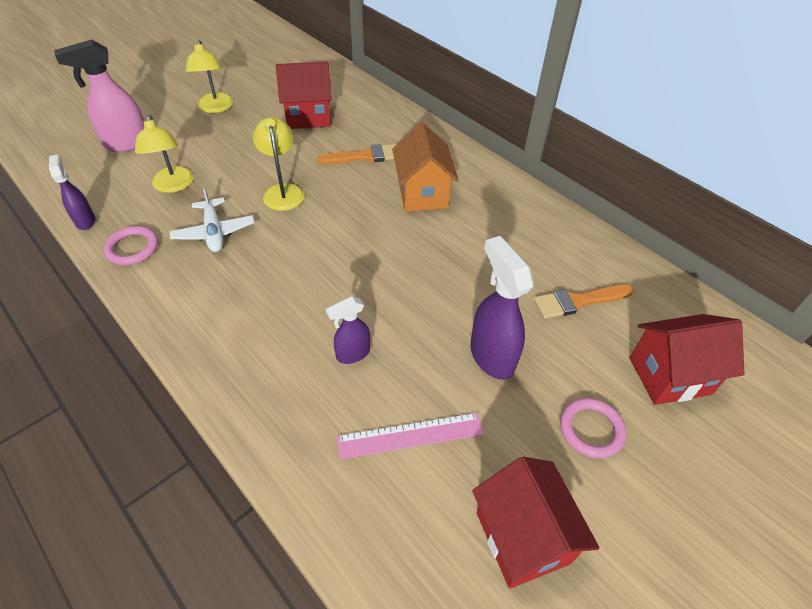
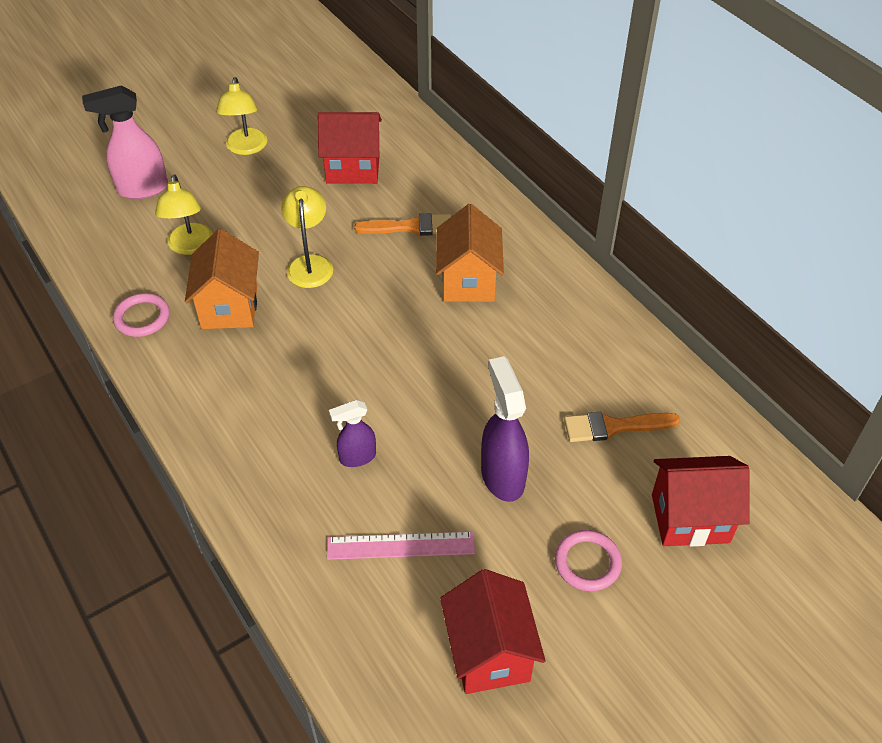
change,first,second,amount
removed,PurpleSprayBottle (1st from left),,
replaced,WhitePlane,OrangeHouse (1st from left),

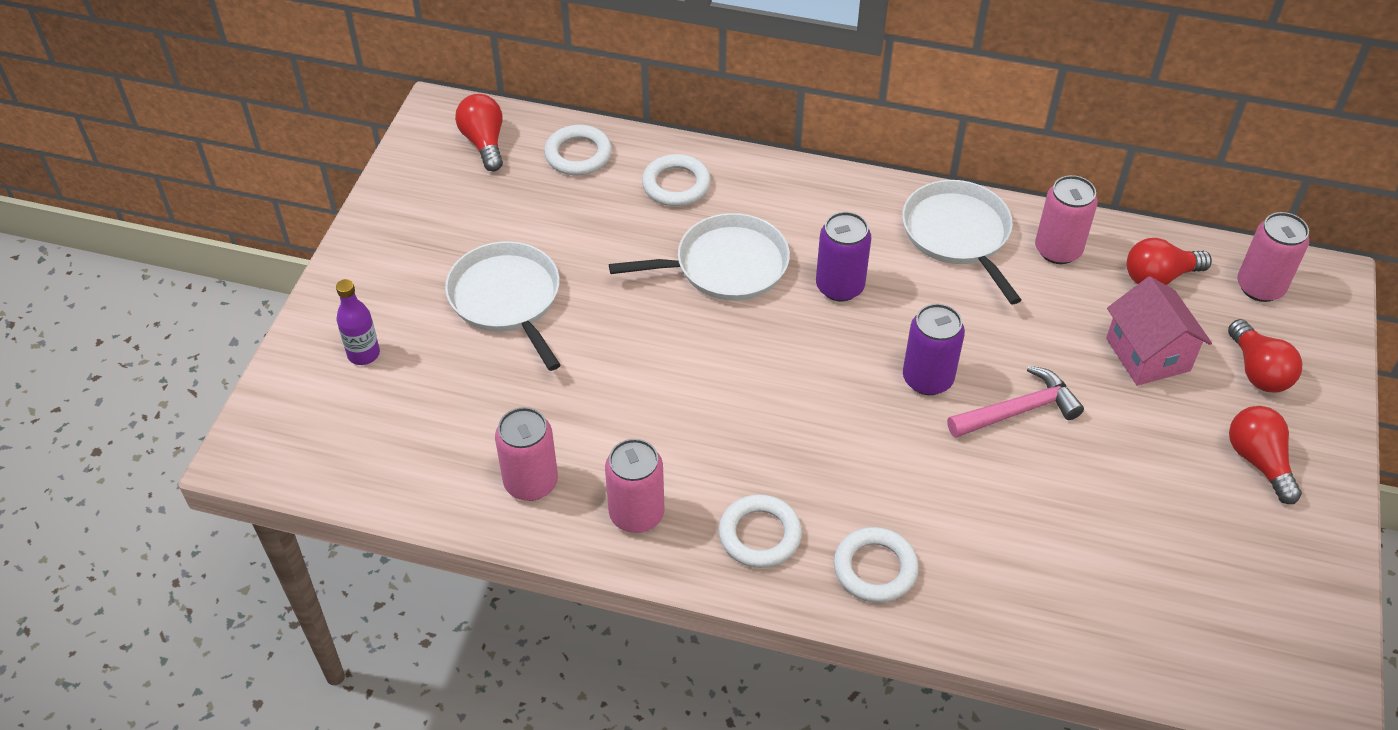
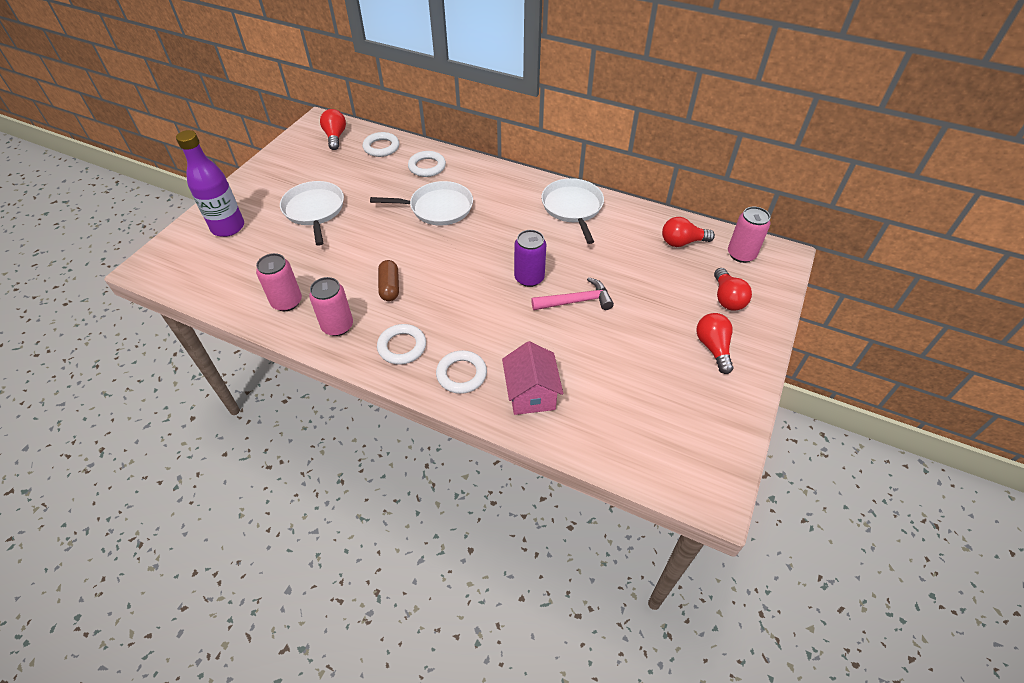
change,first,second,amount
resized,PurpleBottle,,x1.85
removed,PurpleCan (1st from left),,
removed,PinkCan (3rd from left),,
moved,PinkHouse,,
added,,BrownCapsule,

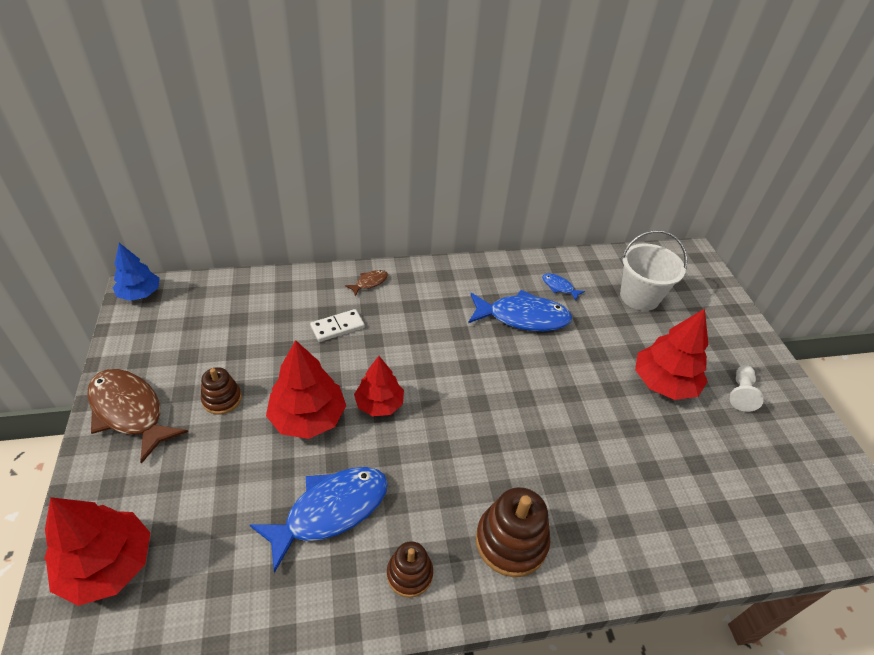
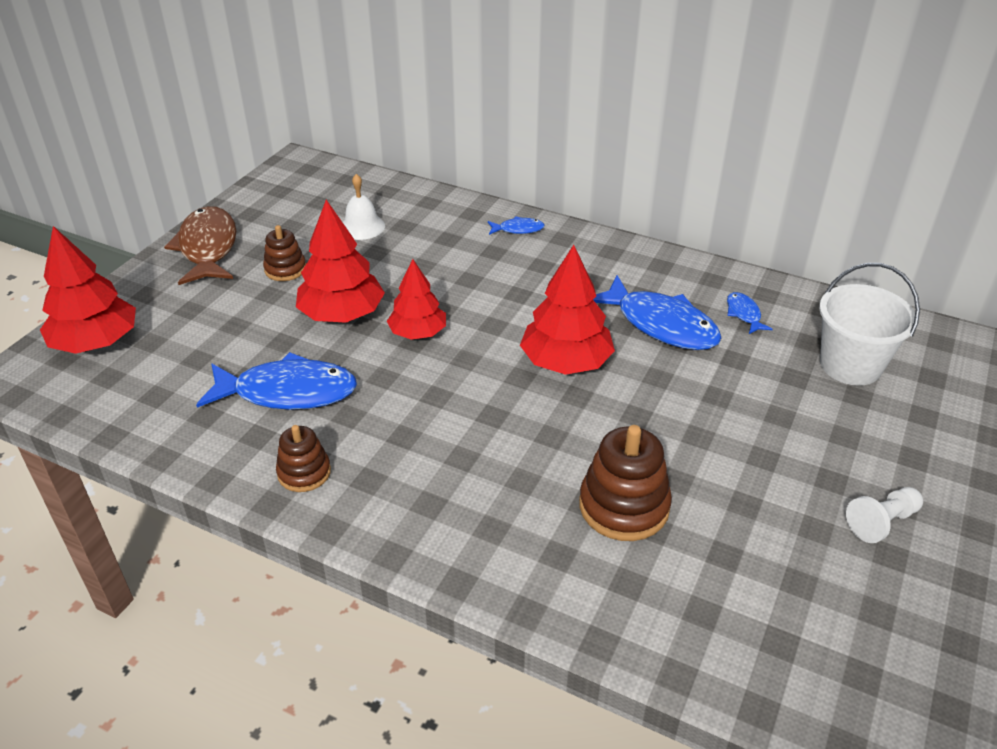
change,first,second,amount
removed,BlueTree,,
removed,WhiteDomino,,
recoloured,BrownFish (2nd from left),BlueFish (2nd from left),
moved,BrownStackingToy (3rd from left),,
moved,RedTree (4th from left),,
added,,WhiteBell,

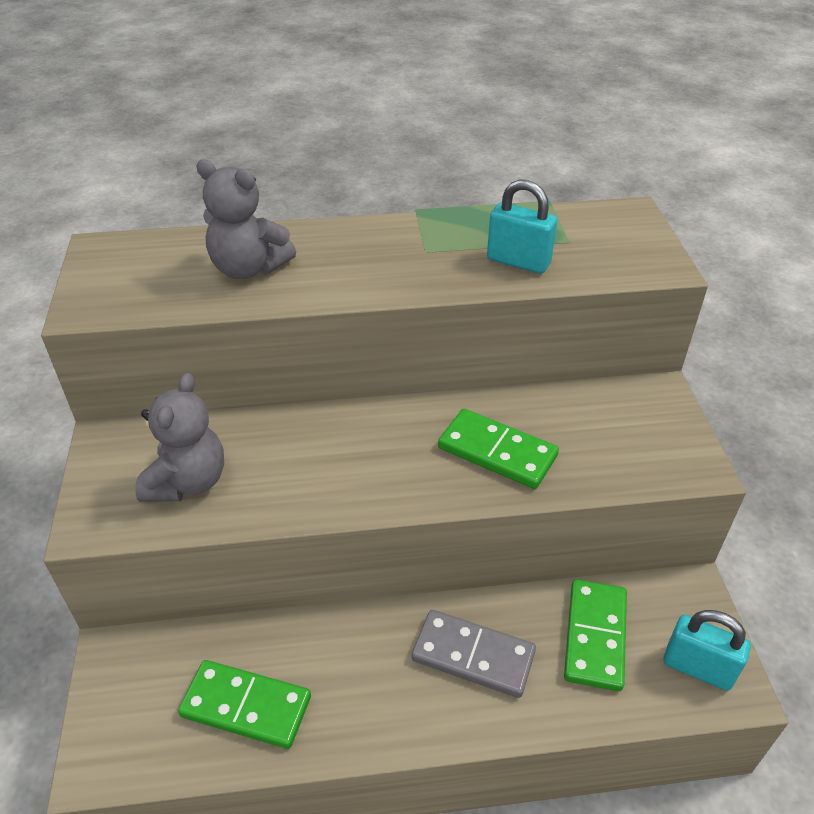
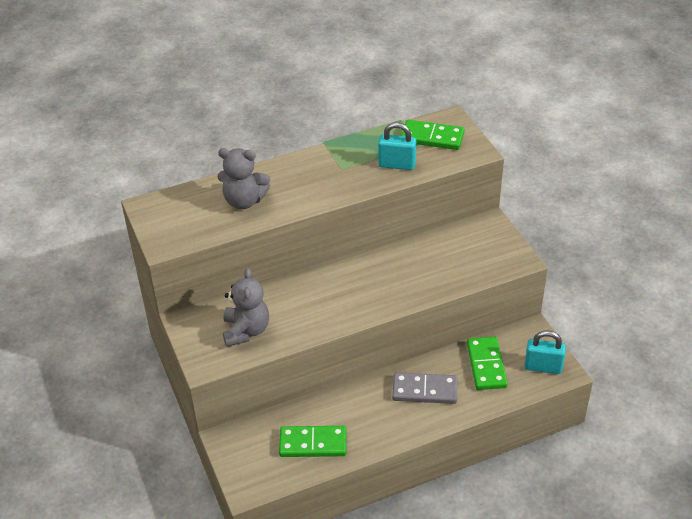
change,first,second,amount
moved,GreenDomino (2nd from left),,

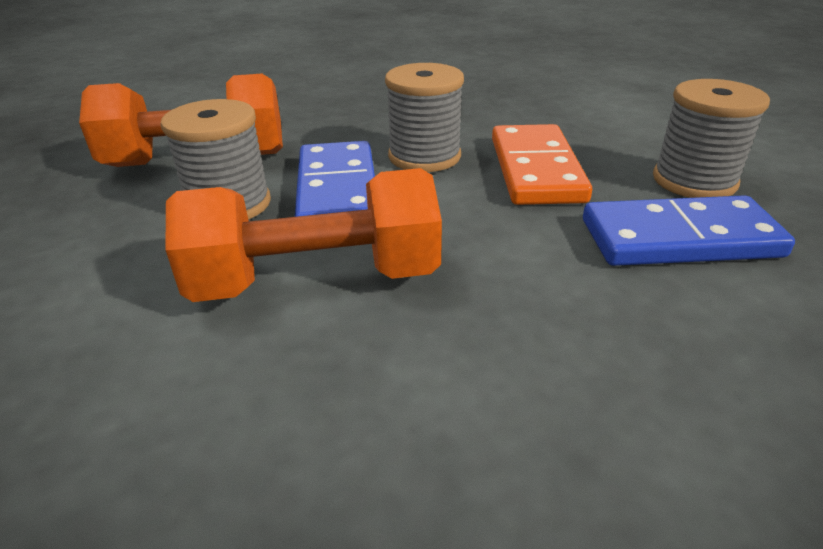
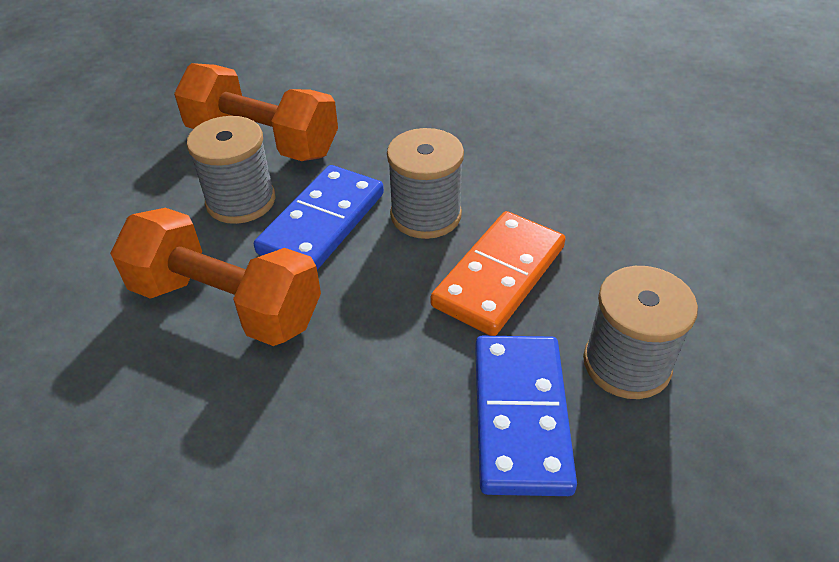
change,first,second,amount
turned,BlueDomino (2nd from left),,60 degrees clockwise

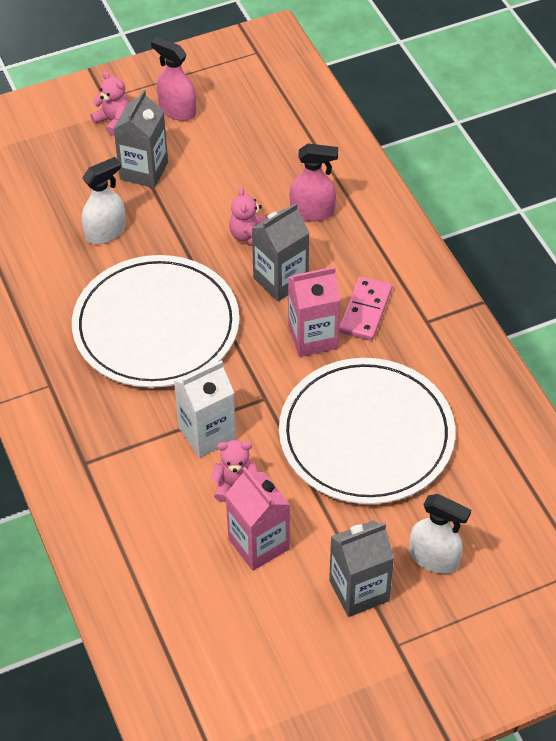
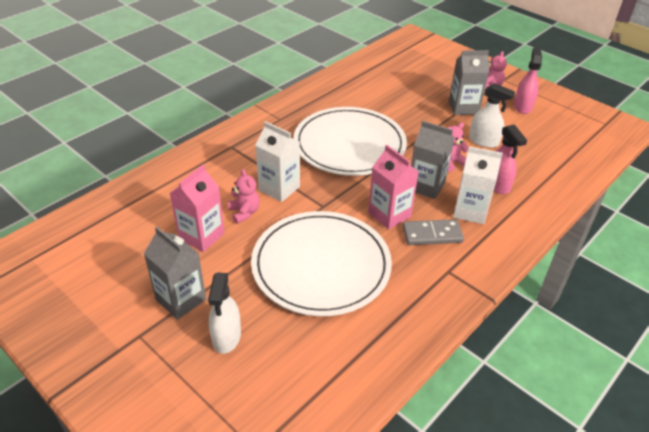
change,first,second,amount
moved,WhiteSprayBottle (1st from left in the first image),WhiteSprayBottle (2nd from left),
recoloured,PinkDomino,GreyDomino,
added,,WhiteCarton (2nd from left),

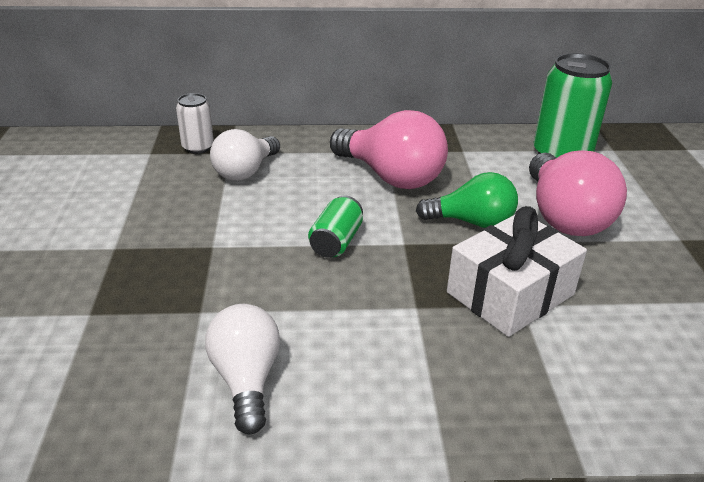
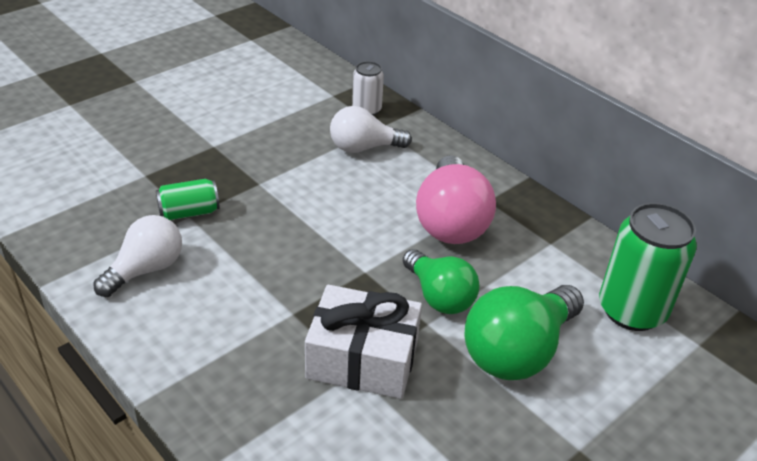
change,first,second,amount
moved,GreenCan (1st from left),,
recoloured,PinkLightBulb (2nd from left),GreenLightBulb (2nd from left),

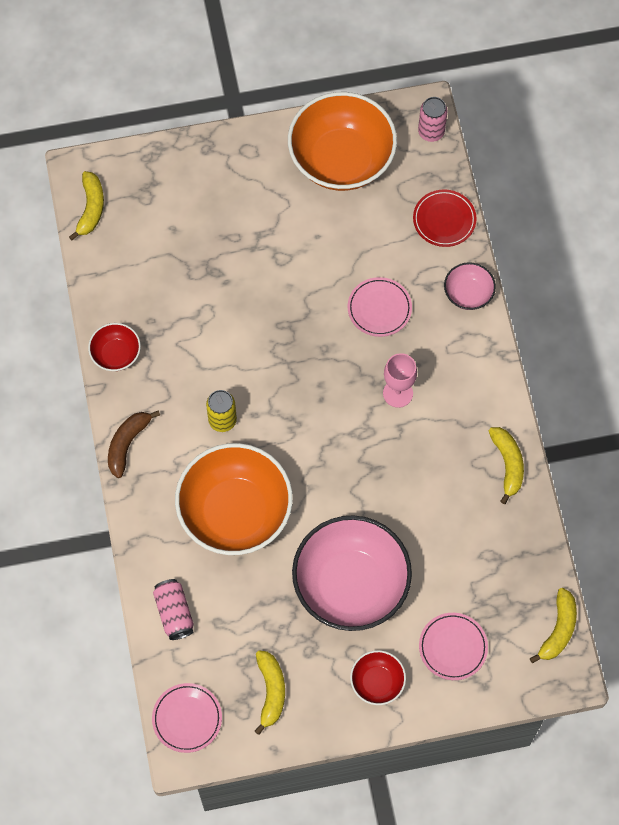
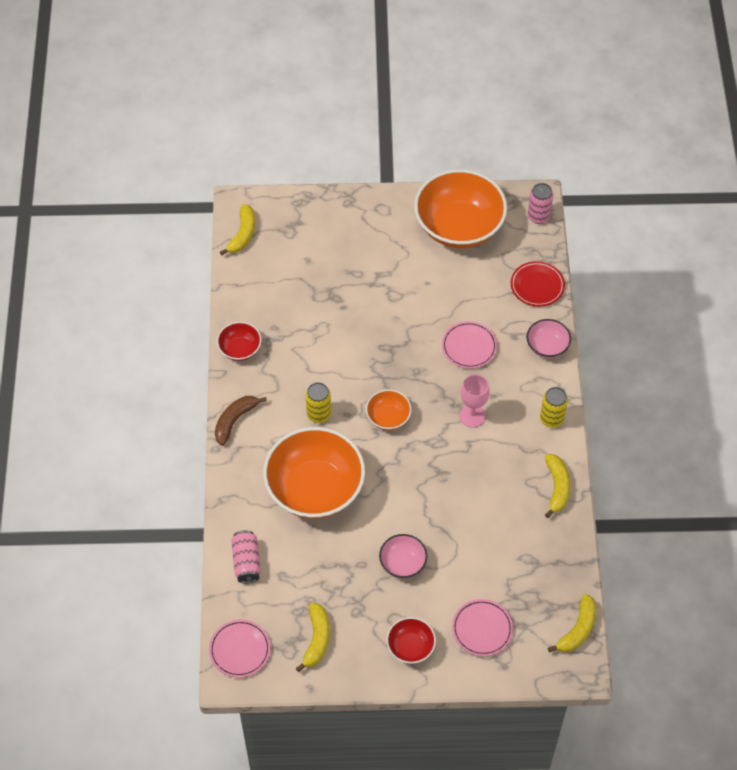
change,first,second,amount
resized,PinkBowl (1st from left),,x0.46
added,,OrangeBowl (2nd from left),
added,,YellowCan (2nd from left),

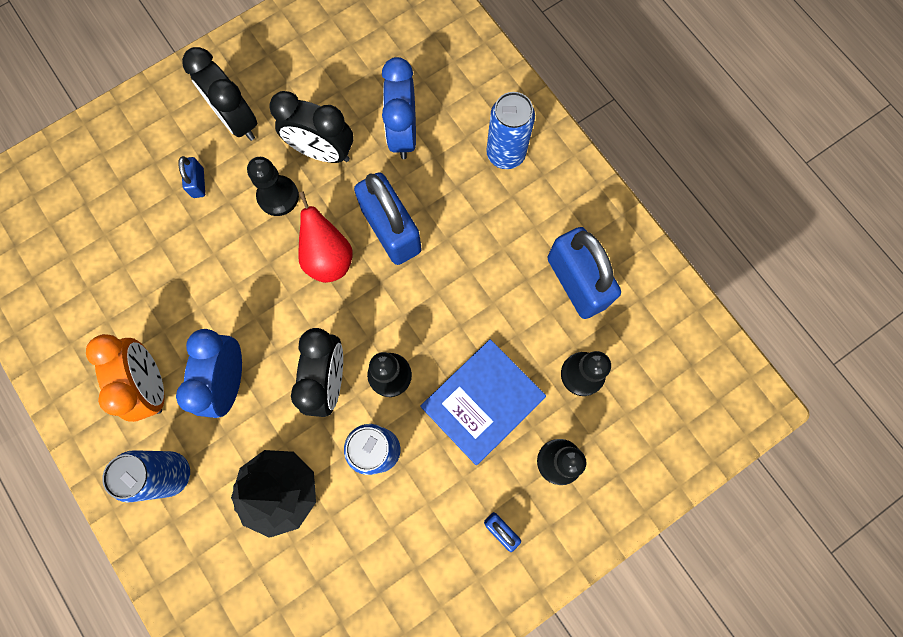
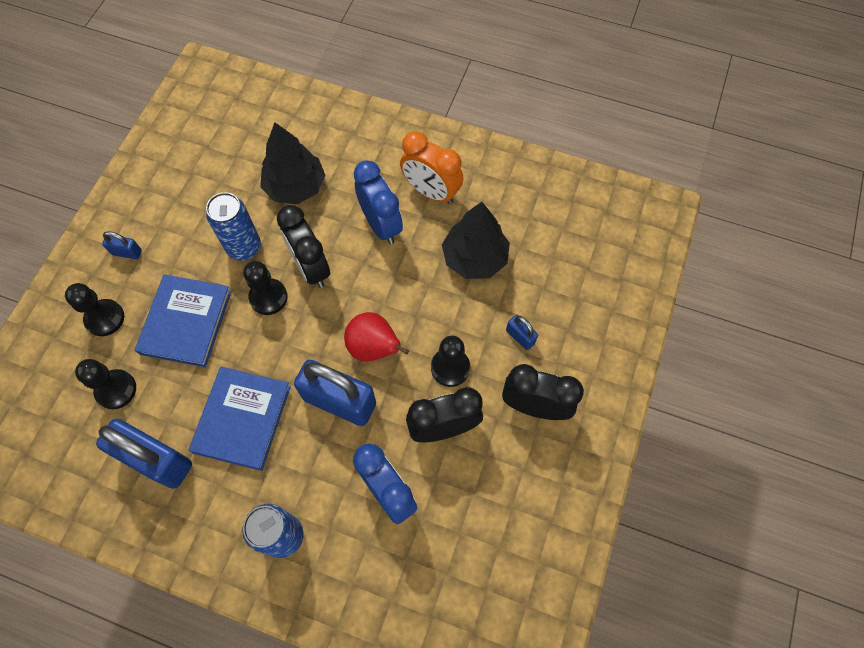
change,first,second,amount
removed,BlueCan (1st from left),,
added,,BlueBook (2nd from left),
added,,BlackTree (2nd from left),

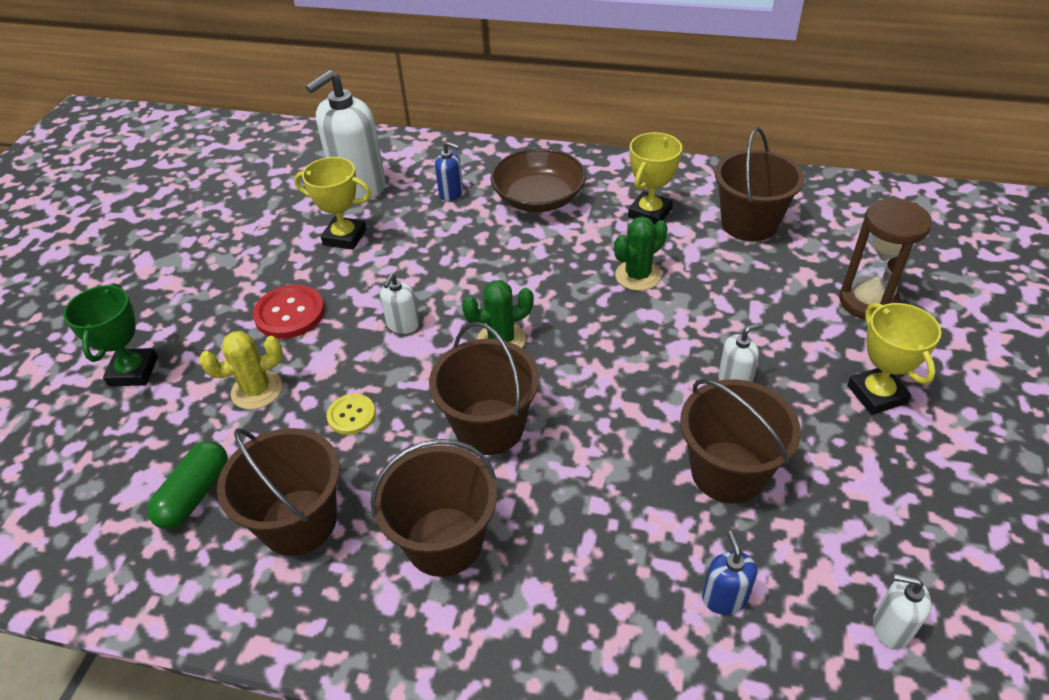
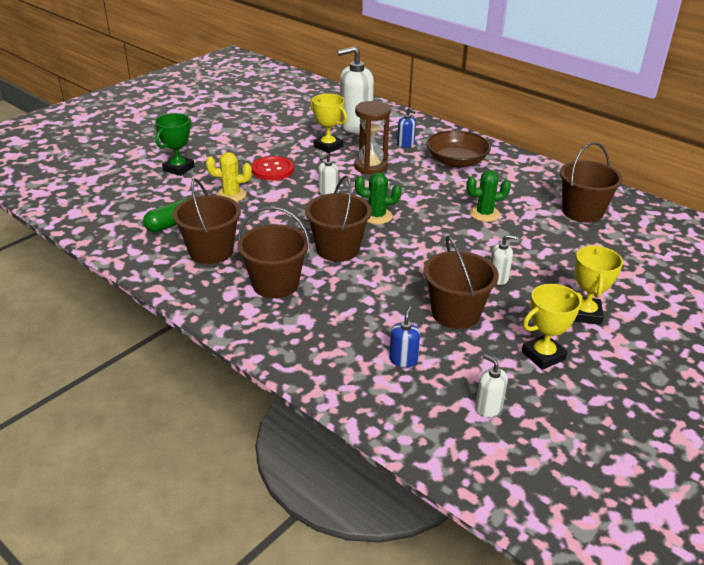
change,first,second,amount
removed,YellowButton,,
moved,YellowTrophy (2nd from left),,
moved,BrownHourglass,,

